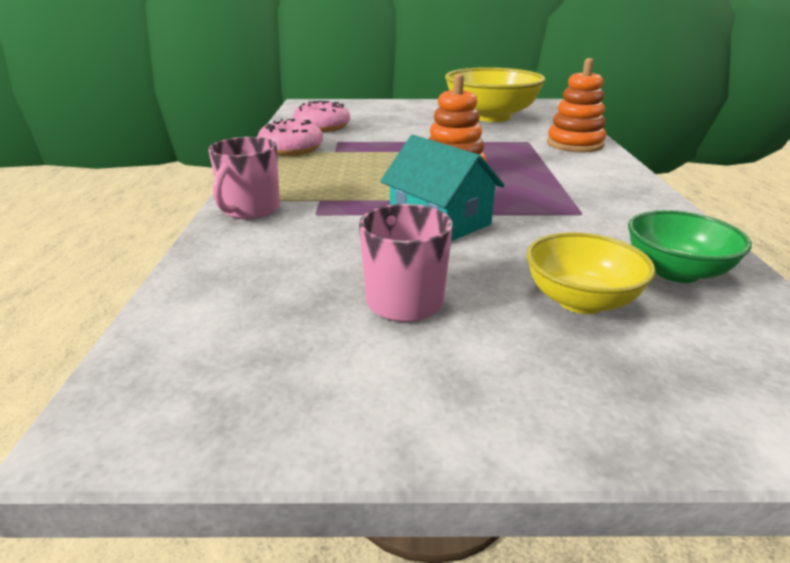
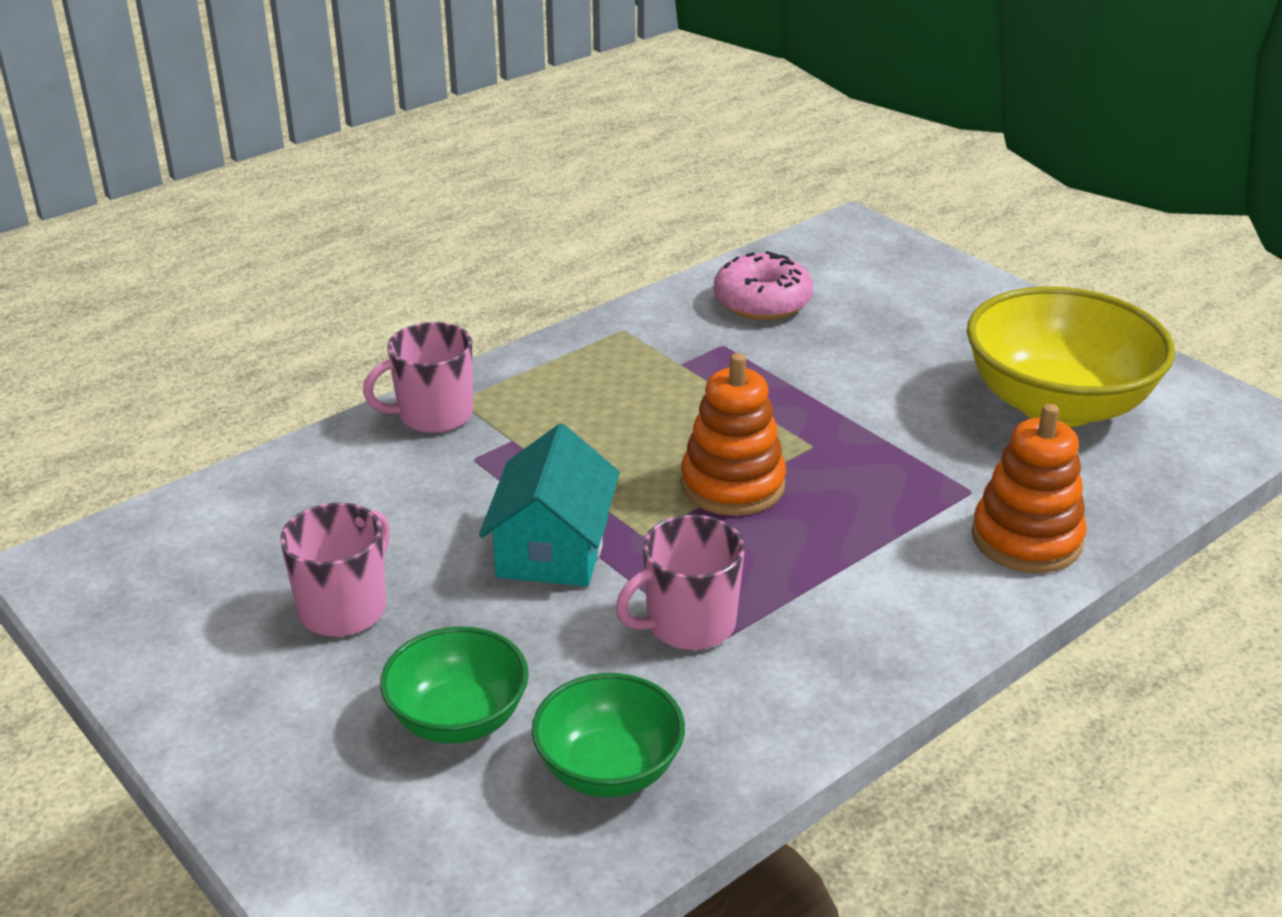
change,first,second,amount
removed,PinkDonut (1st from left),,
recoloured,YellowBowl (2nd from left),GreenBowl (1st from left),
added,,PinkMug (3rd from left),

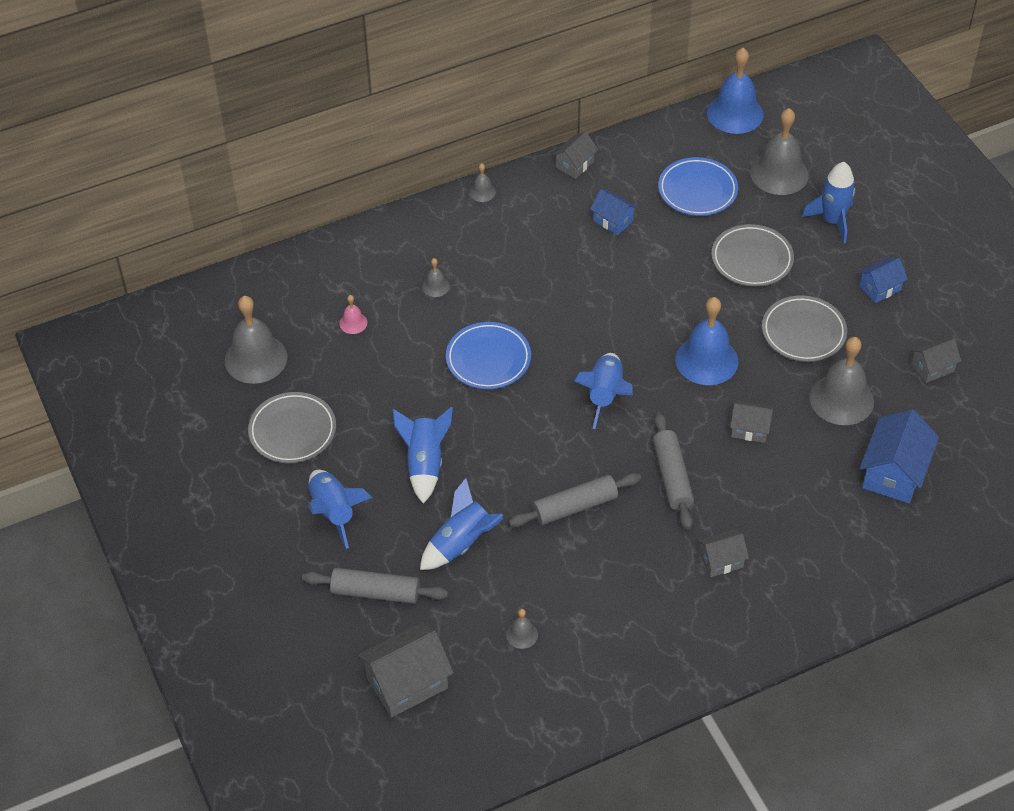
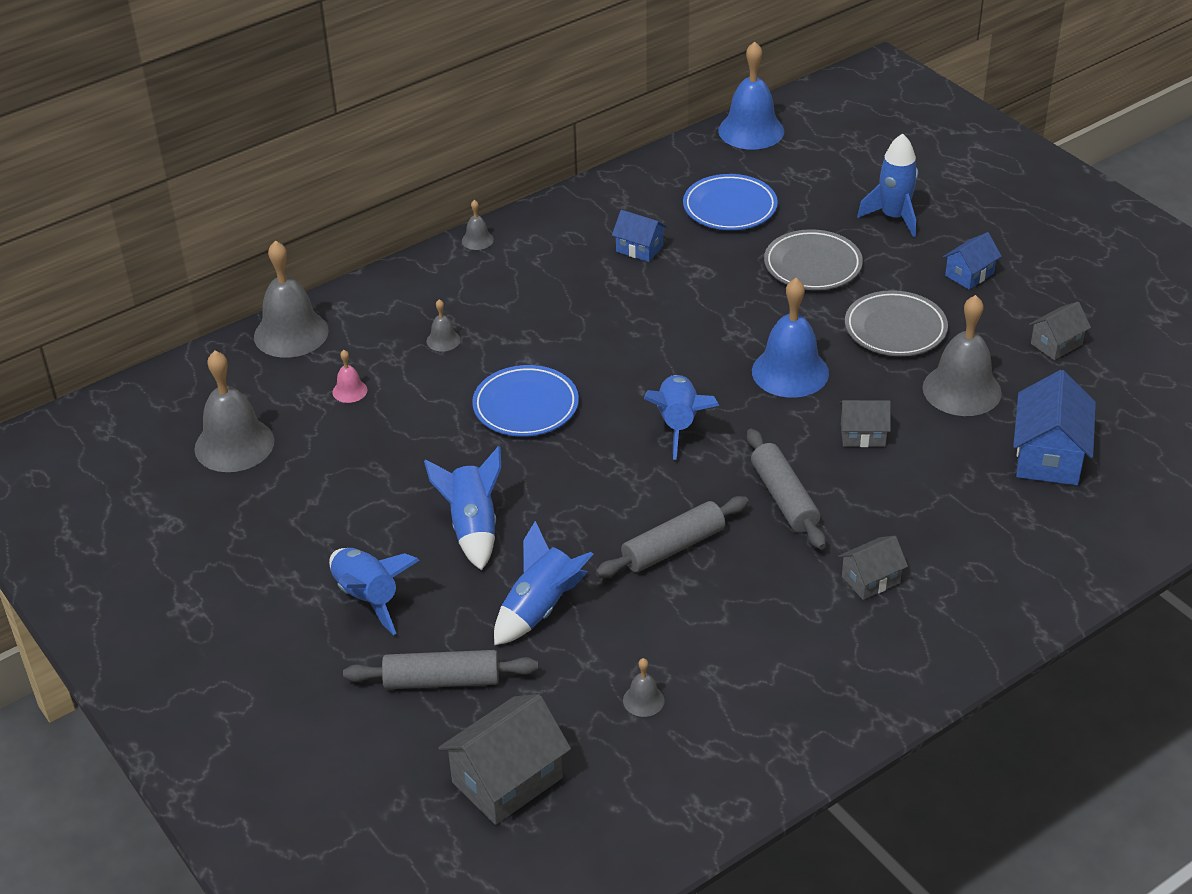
change,first,second,amount
removed,GreyPlate (1st from left),,
removed,GreyHouse (2nd from left),,
moved,GreyBell (5th from left in the first image),GreyBell (2nd from left),

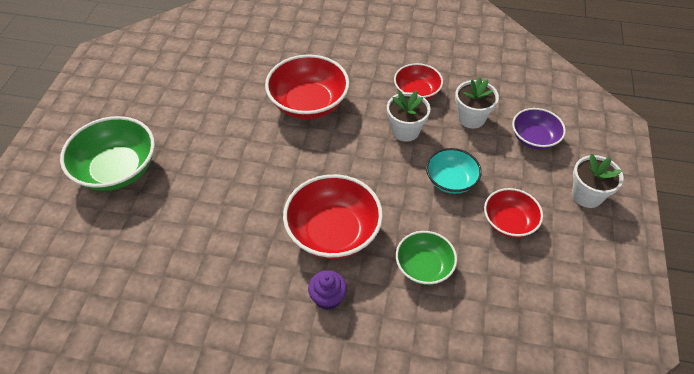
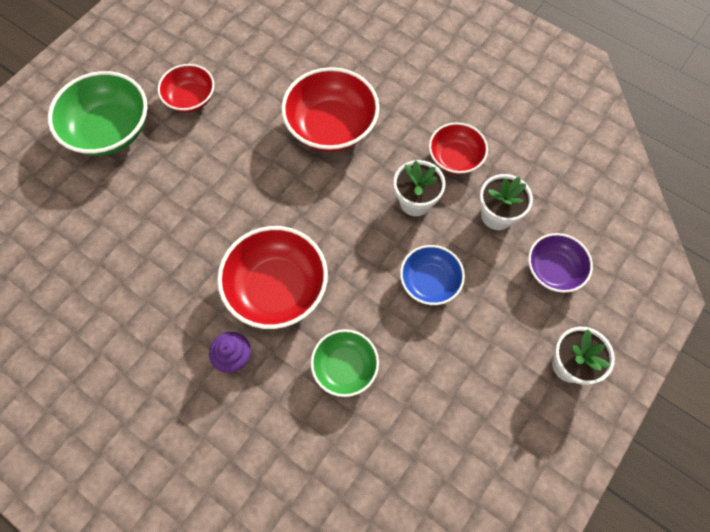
change,first,second,amount
recoloured,TurquoiseBowl,BlueBowl,
moved,RedBowl (4th from left in the first image),RedBowl (1st from left),

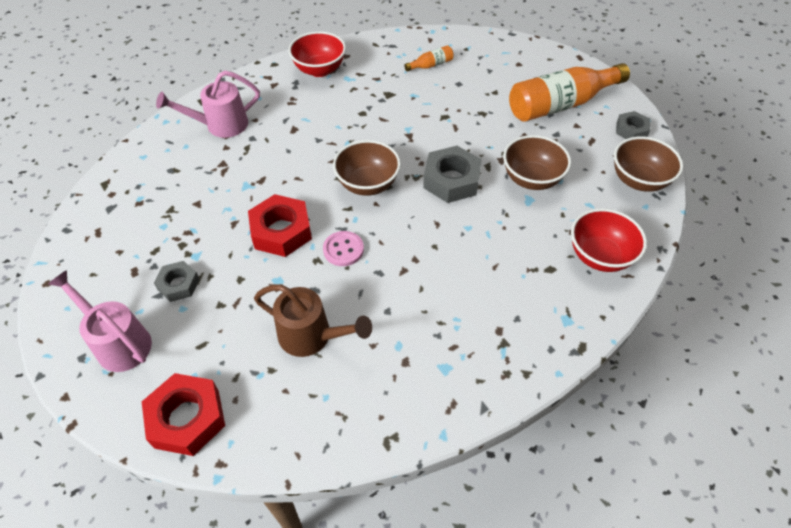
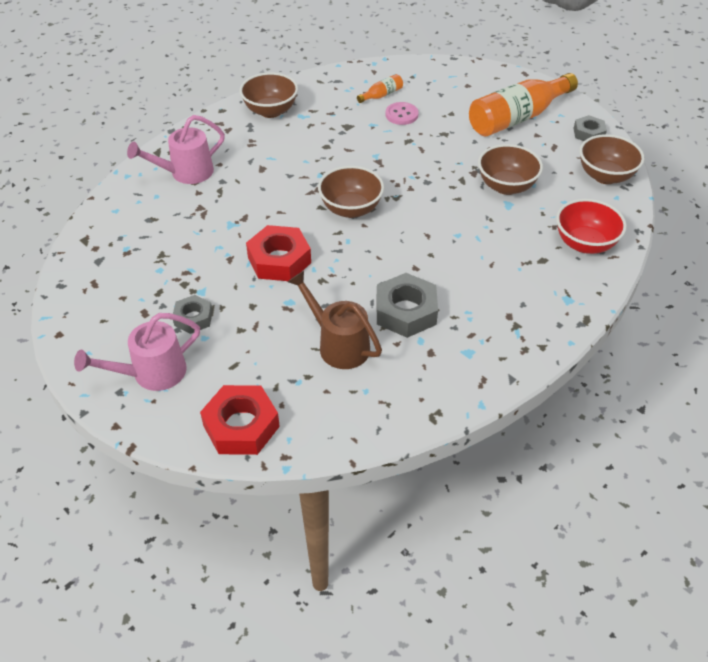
change,first,second,amount
turned,PinkWateringCan (1st from left),,60 degrees counterclockwise
turned,BrownWateringCan,,150 degrees counterclockwise
recoloured,RedBowl (1st from left),BrownBowl (1st from left),
moved,PinkButton,,
moved,GreyNut (2nd from left),,

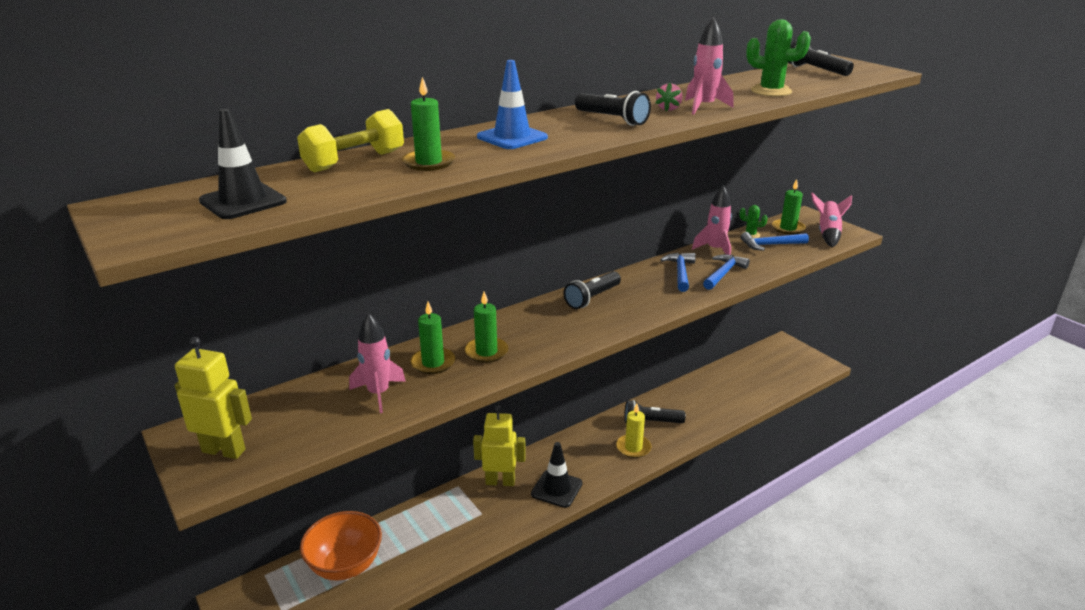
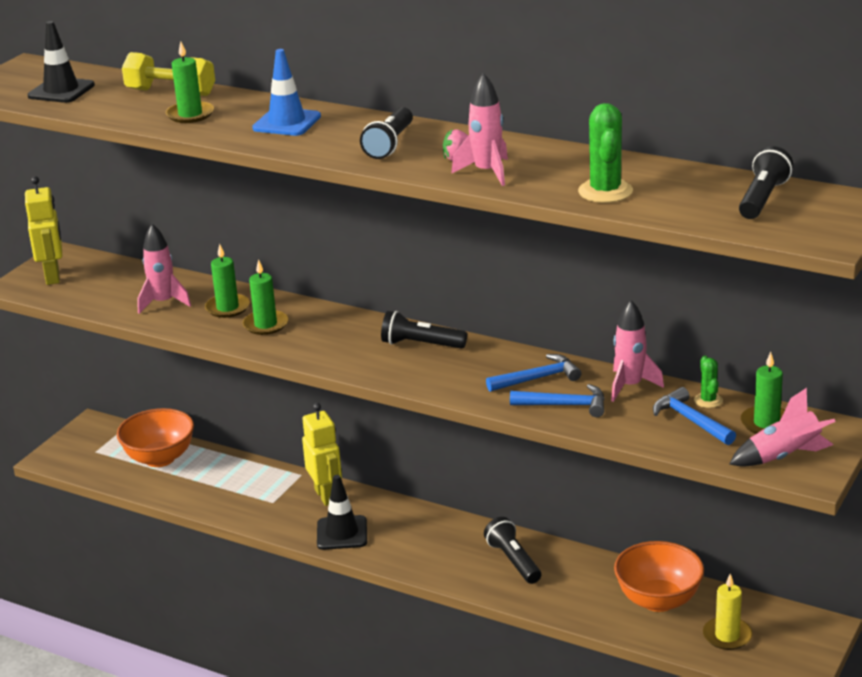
change,first,second,amount
moved,YellowCandle,,
added,,OrangeBowl (2nd from left),

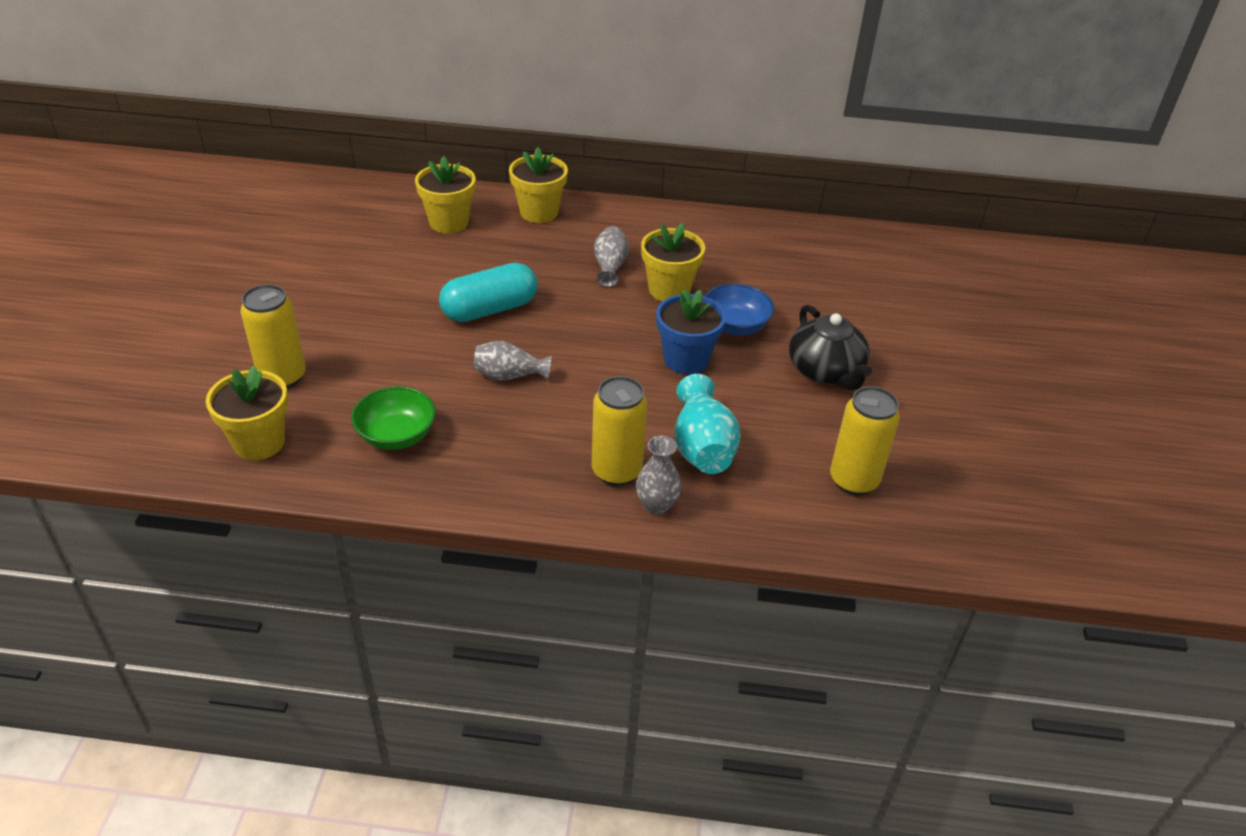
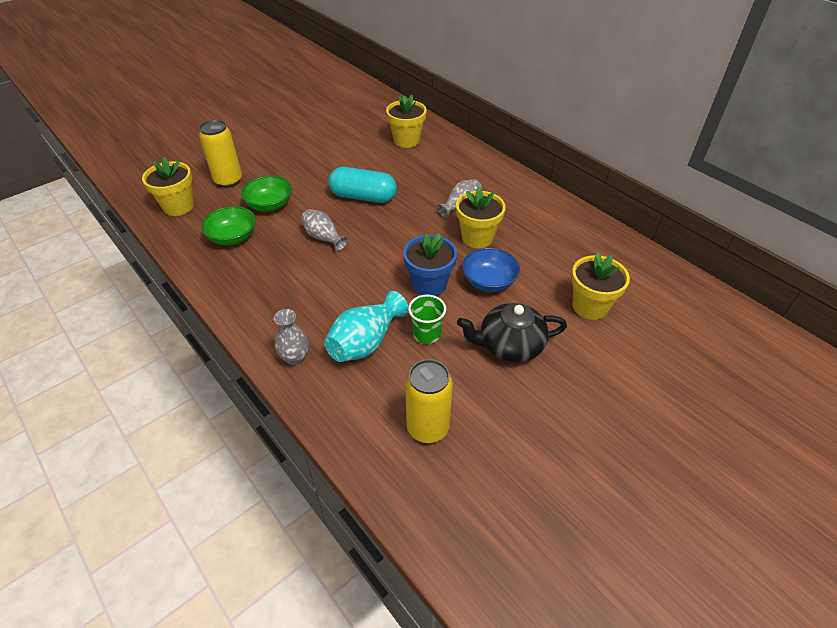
change,first,second,amount
moved,YellowFlowerPot (3rd from left in the first image),YellowFlowerPot (4th from left),
removed,YellowCan (2nd from left),,
turned,BlackTeapot,,60 degrees clockwise
added,,GreenBowl (2nd from left),
added,,GreenCup,

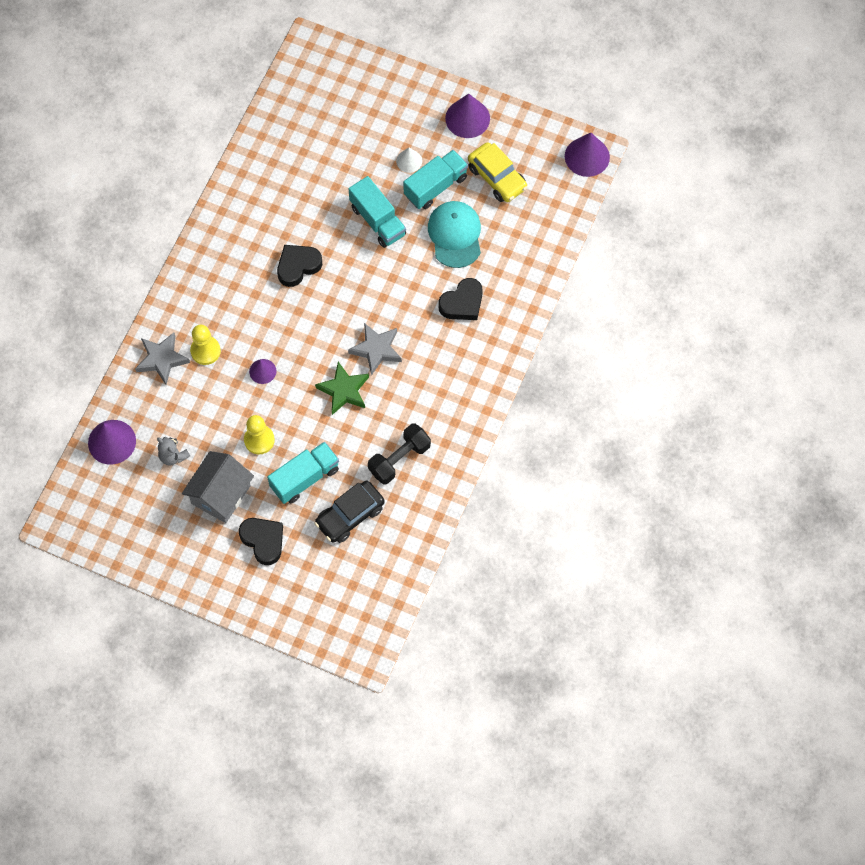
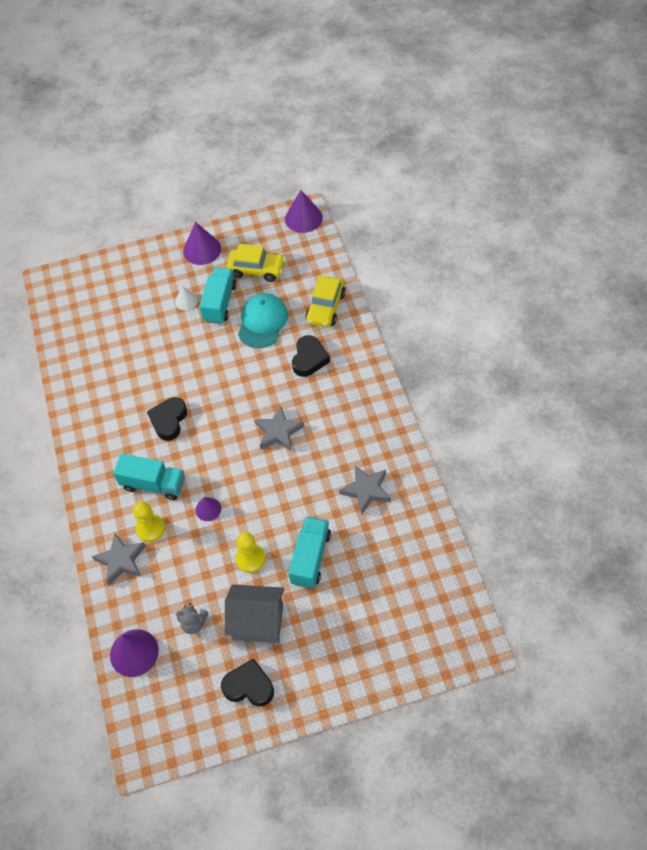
change,first,second,amount
turned,GreyHouse,,75 degrees counterclockwise
moved,BlackHeart (1st from left in the first image),BlackHeart (2nd from left),
removed,BlackCar,,
removed,GreenStar,,
moved,TurquoiseTruck (2nd from left in the first image),TurquoiseTruck (1st from left),
replaced,BlackDumbbell,GreyStar (3rd from left),
turned,TurquoiseCap,,60 degrees clockwise
added,,YellowCar (2nd from left),

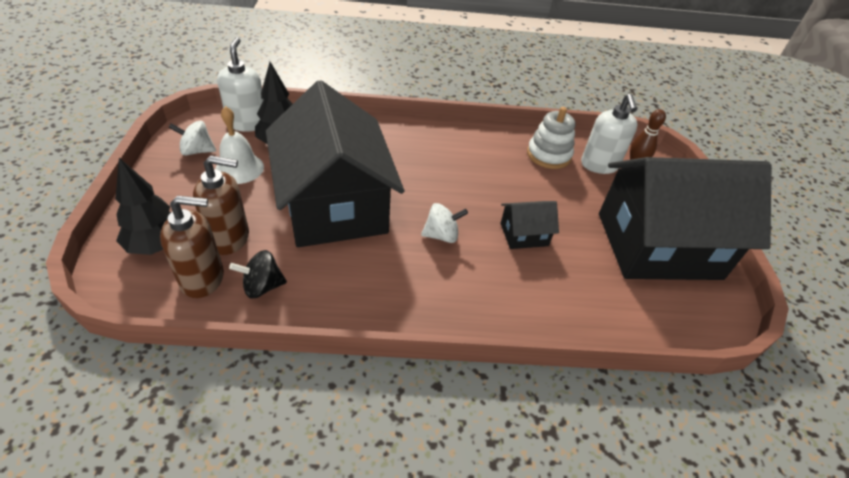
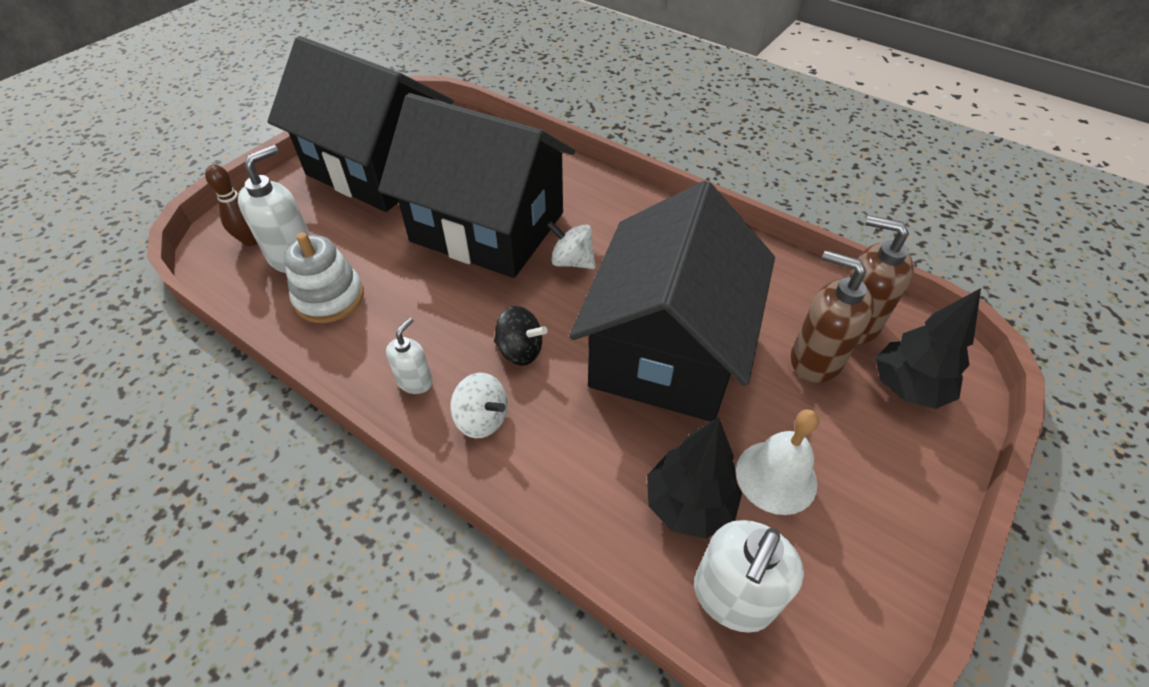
change,first,second,amount
moved,WhiteSpinningTop (1st from left),,
moved,BlackSpinningTop,,
resized,BlackHouse (2nd from left),,x2.50
added,,WhiteSoapDispenser (2nd from left),

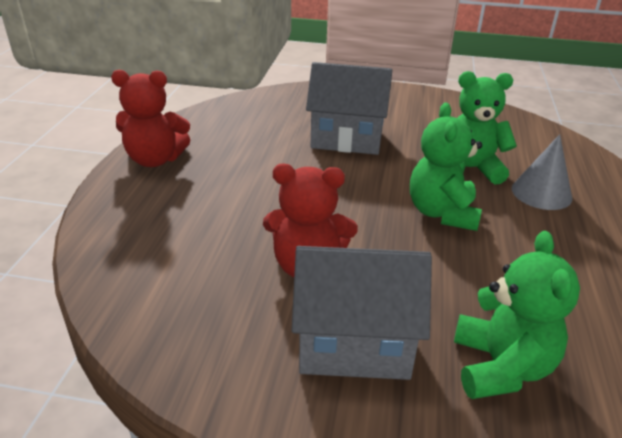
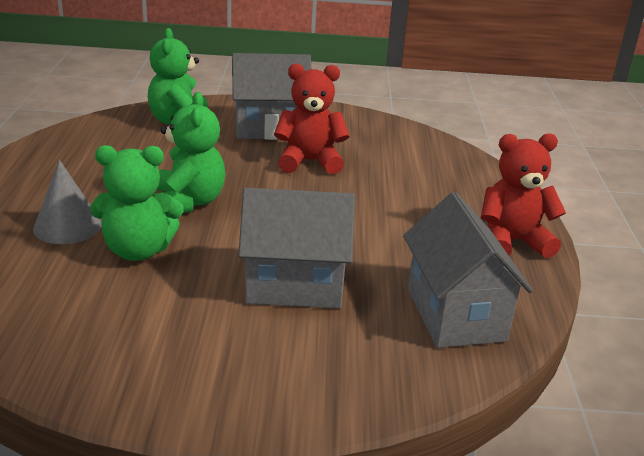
change,first,second,amount
added,,GreyHouse (3rd from left),

